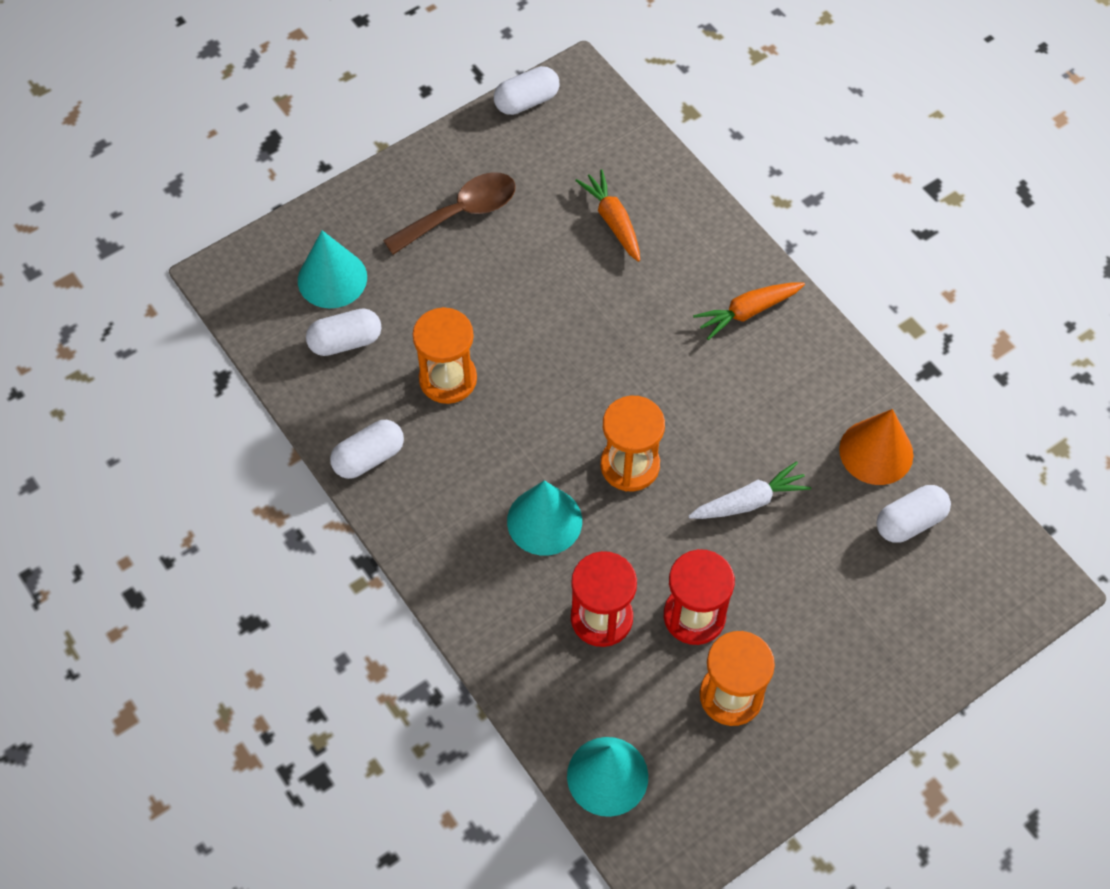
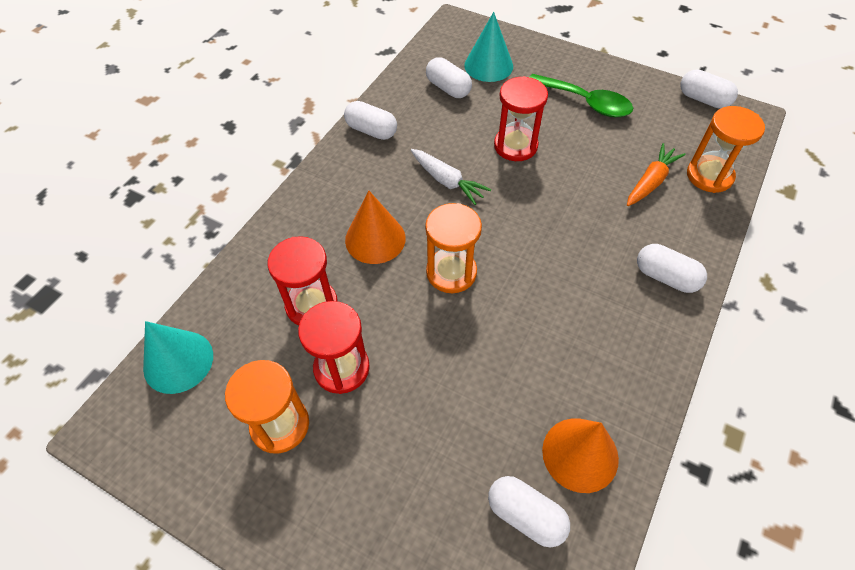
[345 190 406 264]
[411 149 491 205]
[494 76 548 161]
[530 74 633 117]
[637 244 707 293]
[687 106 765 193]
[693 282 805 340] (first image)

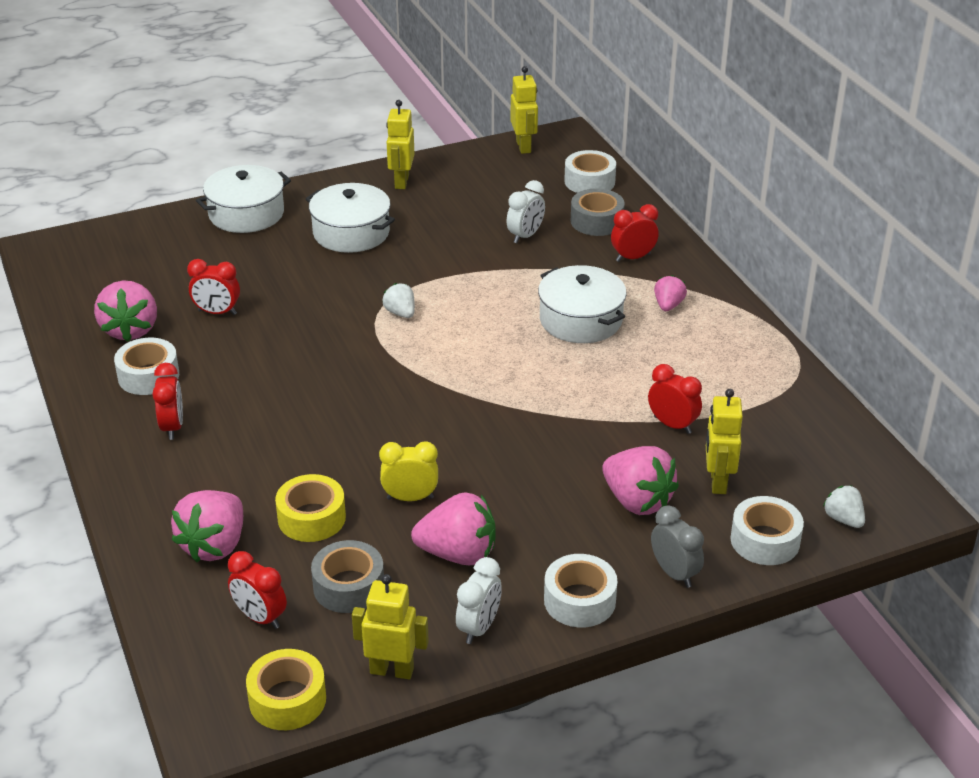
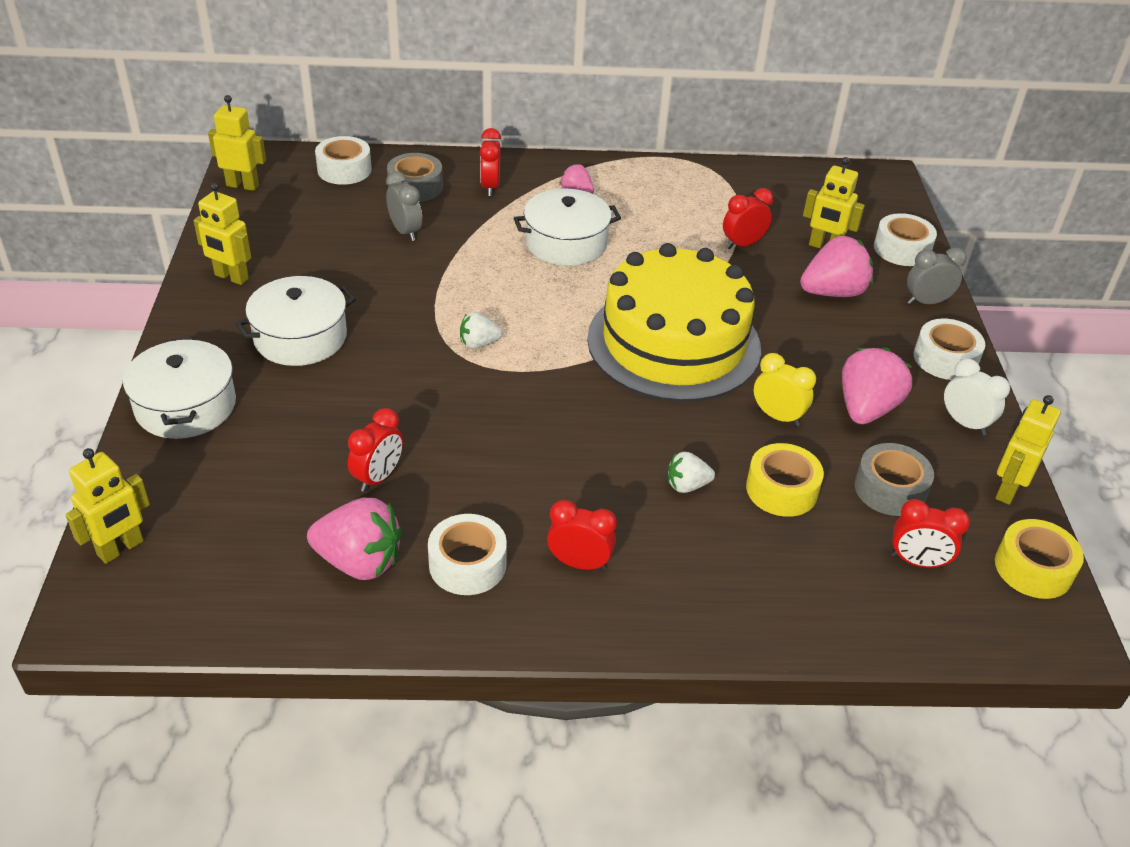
[65 448 150 564]
[386 171 422 241]
[587 243 761 402]
[668 452 715 493]
[754 353 816 427]
[892 499 970 569]
[171 490 243 562] (first image)

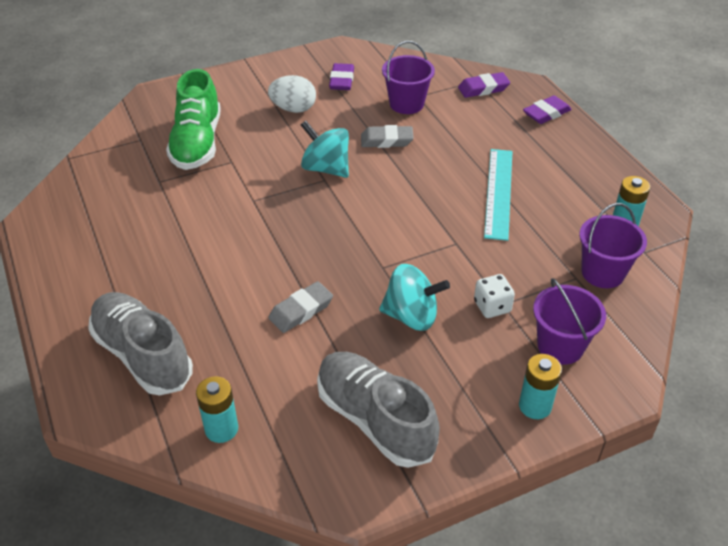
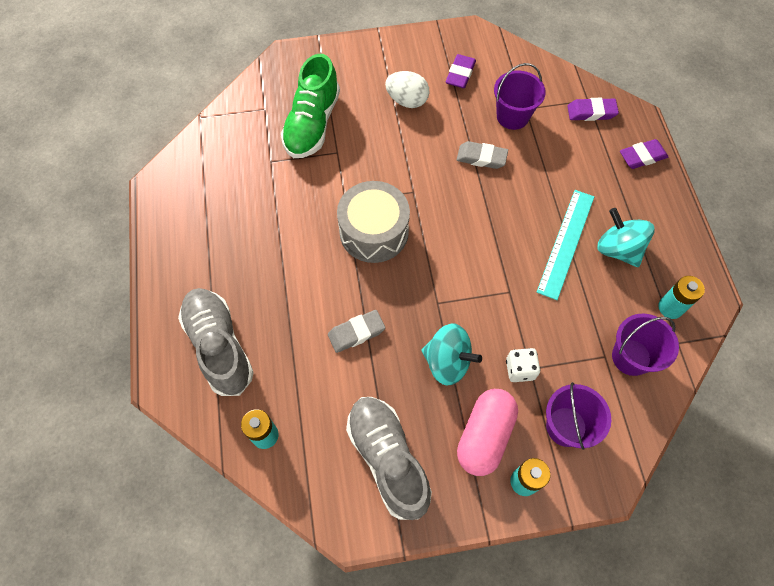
[337 181 410 263]
[457 389 518 476]
[597 208 654 267]

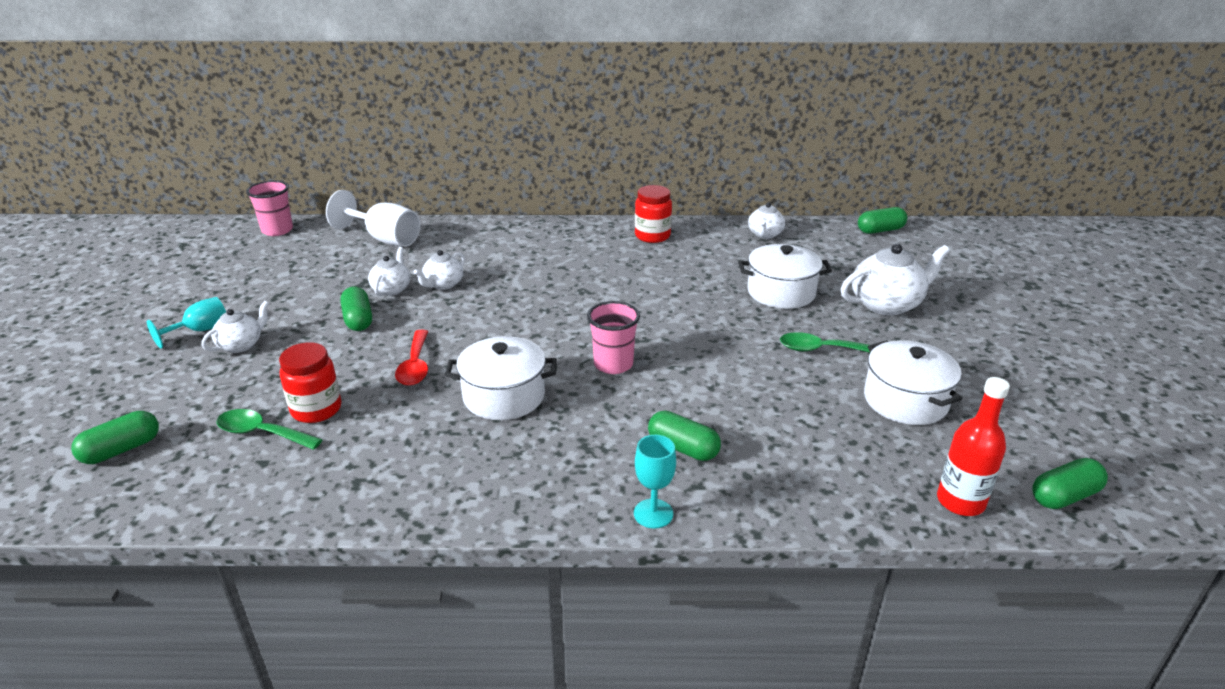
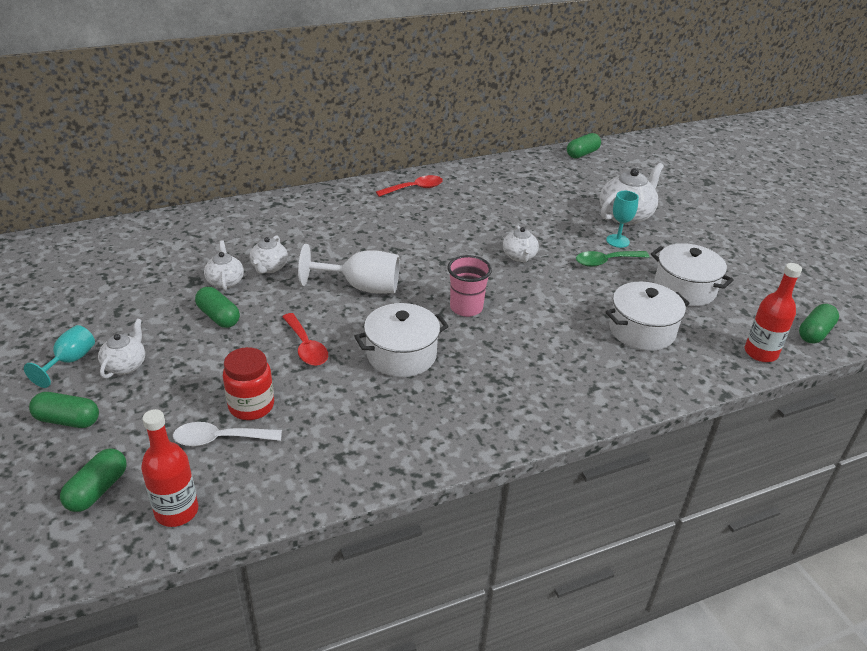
[29 392 99 428]
[141 409 198 527]
[173 422 282 446]
[298 244 399 294]
[376 175 443 197]
[503 225 539 262]
[605 282 690 351]
[606 191 639 248]
[246 180 293 236] (first image)

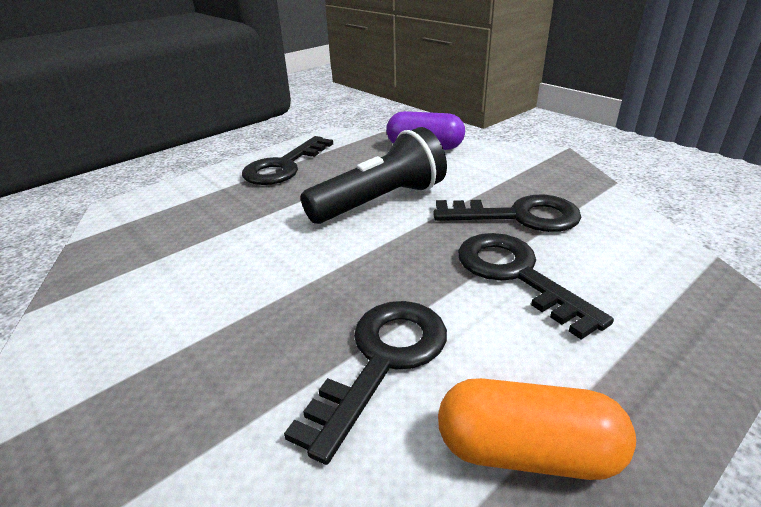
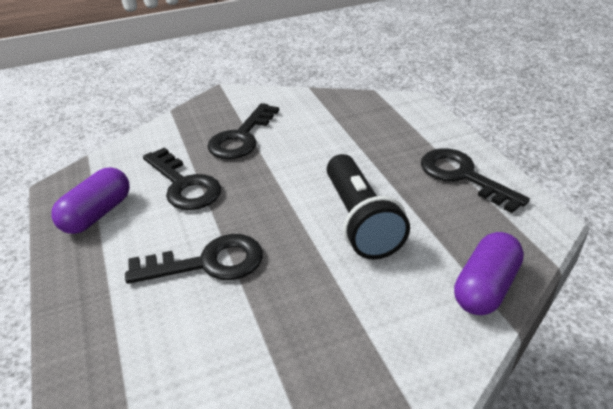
[51 167 130 234]
[207 103 279 159]

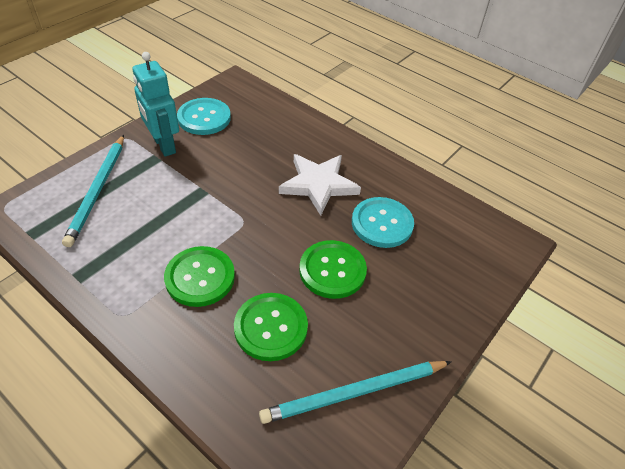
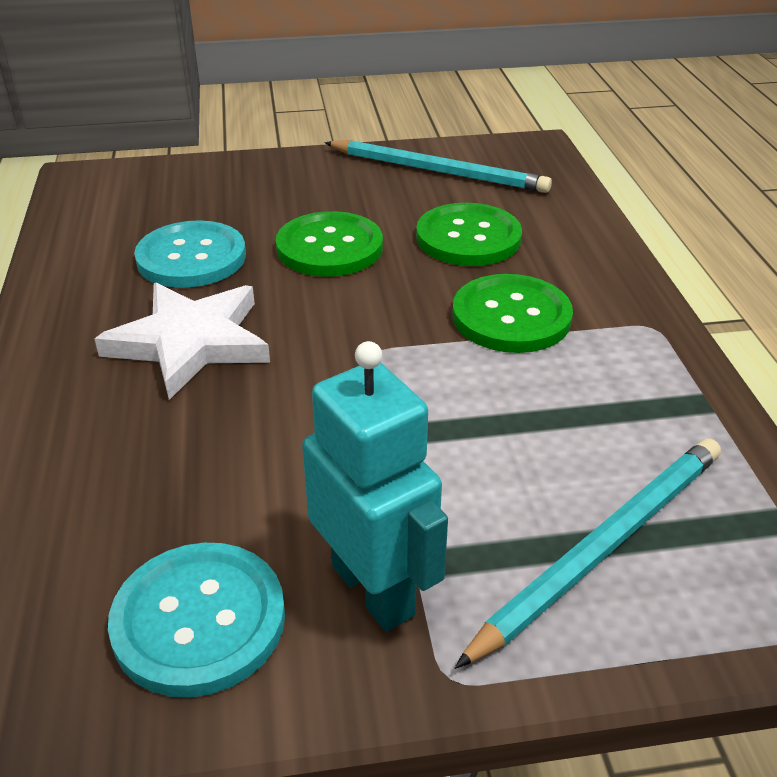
[302 341 448 631]

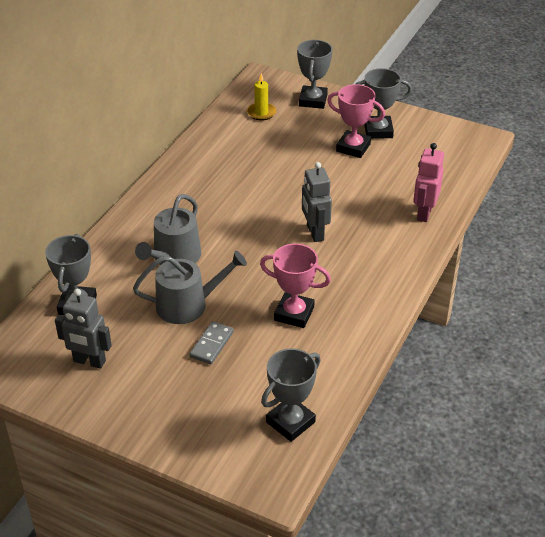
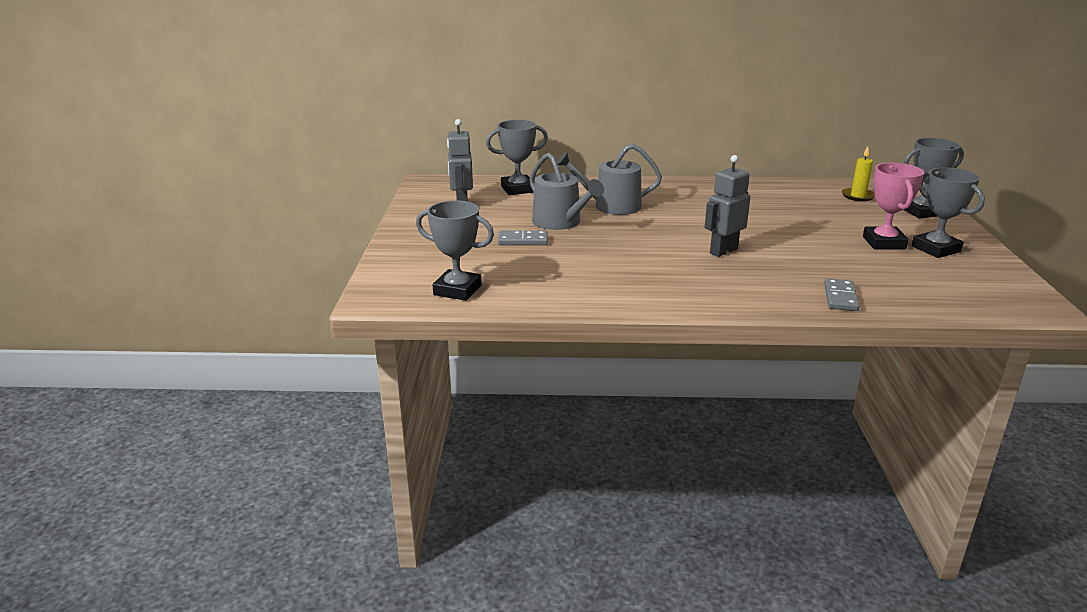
[824 278 859 311]
[260 244 331 328] (first image)

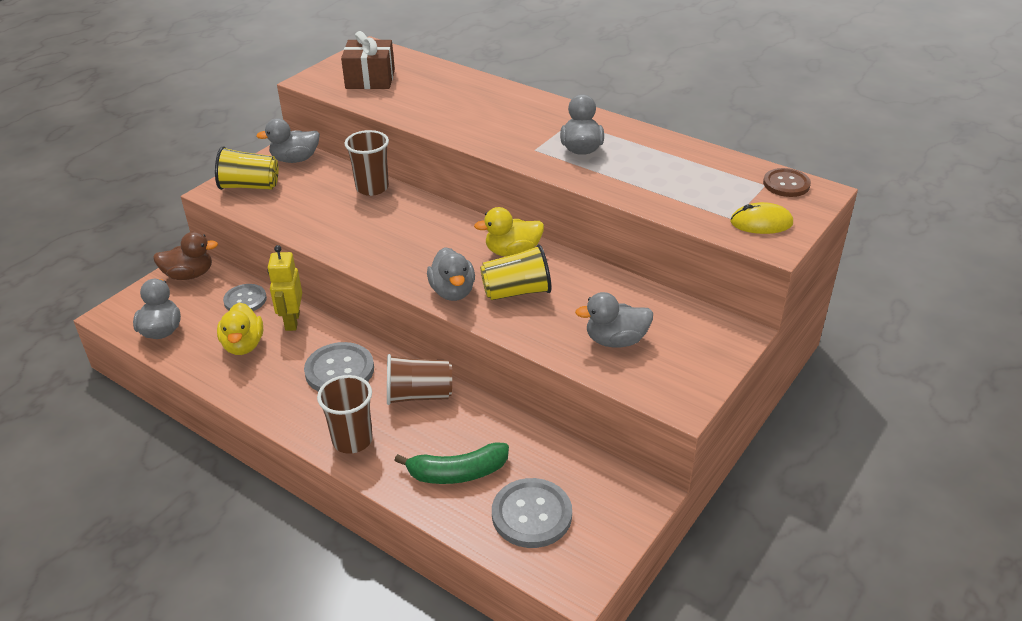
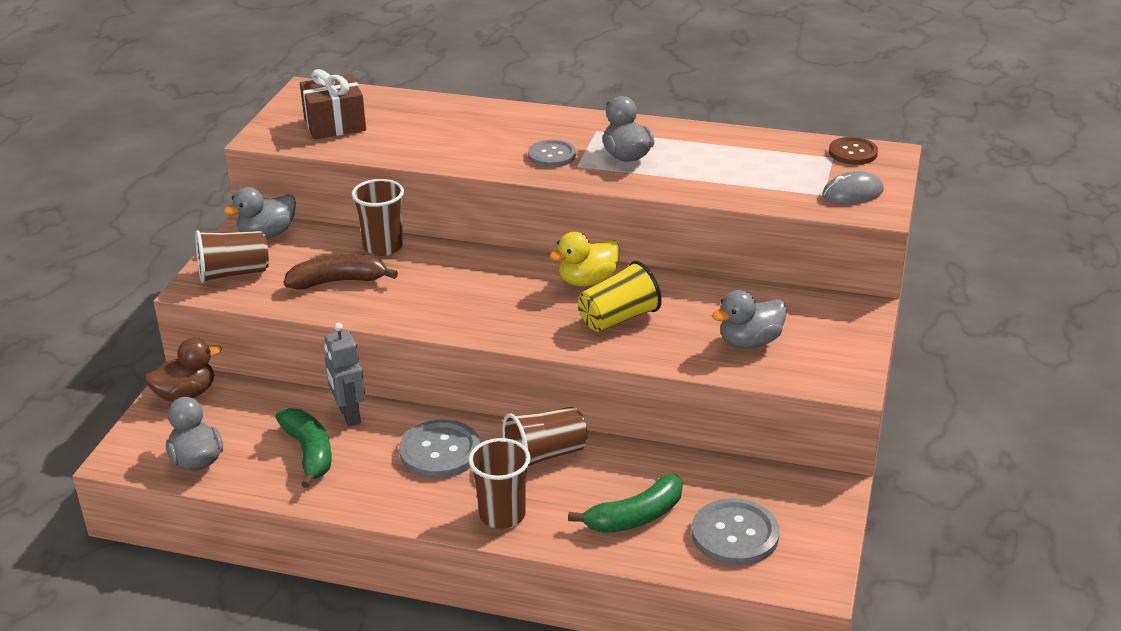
[195 230 269 283]
[275 408 332 488]
[284 254 398 289]
[324 323 365 426]
[528 140 576 167]
[822 171 884 204]
[427 247 475 301] (first image)

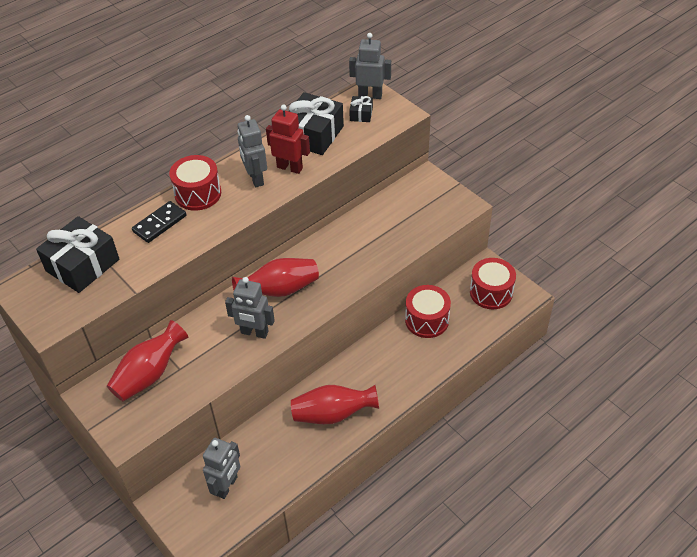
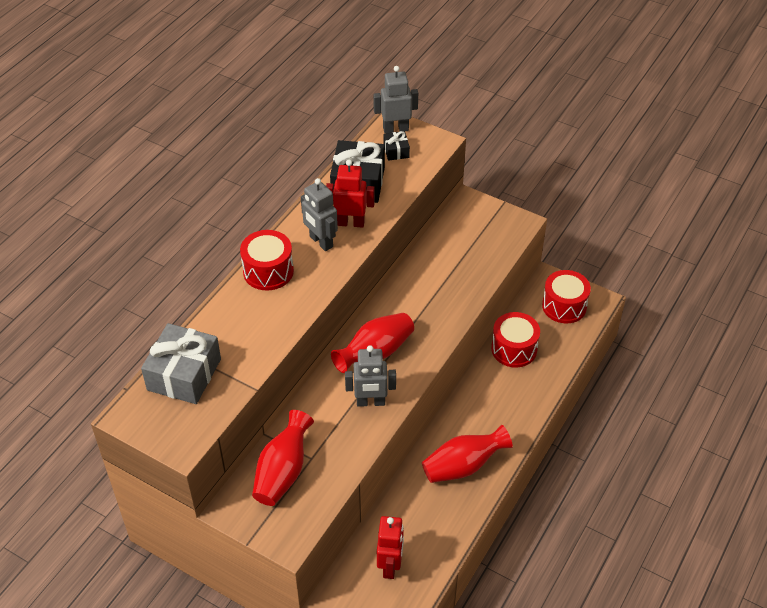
[141 323 221 404]
[377 516 404 579]
[132 201 186 243] (first image)

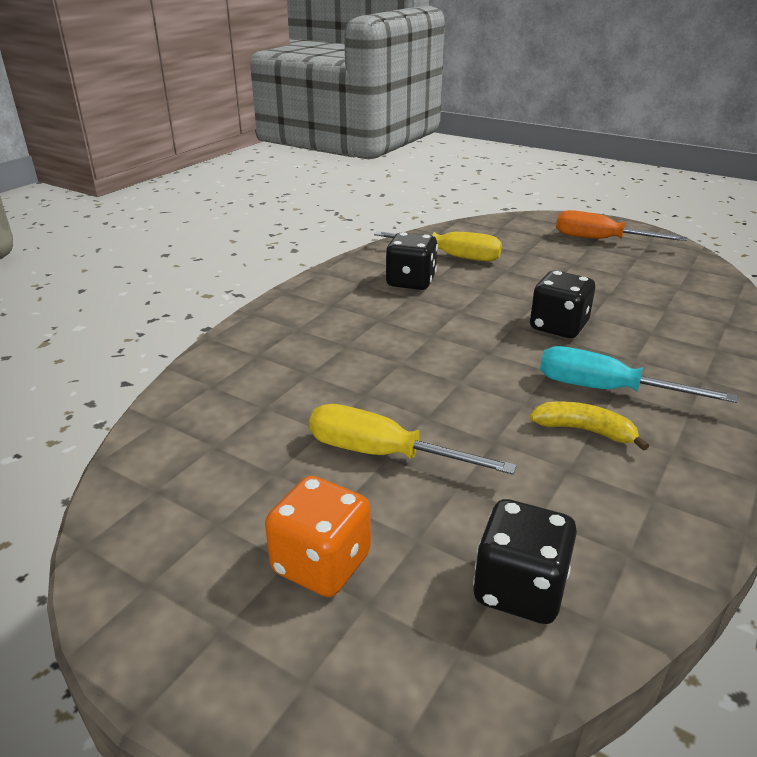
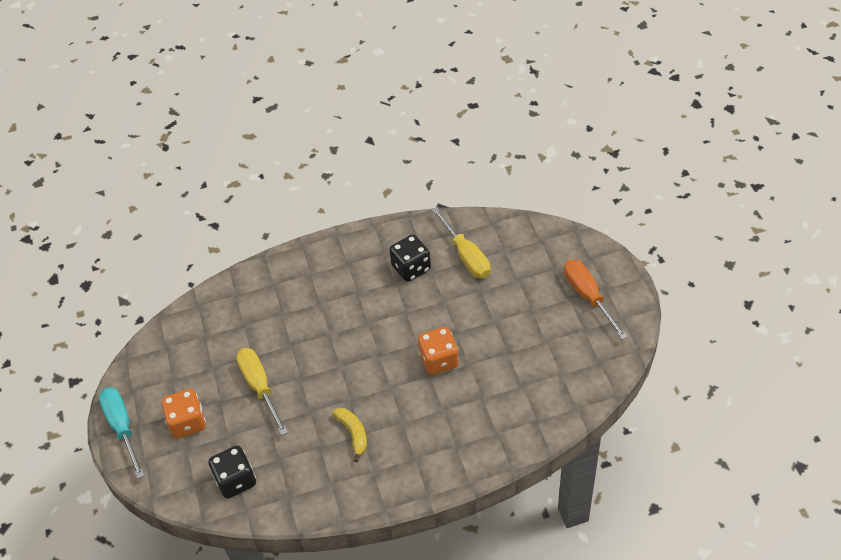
[99 387 145 479]
[418 327 459 375]

